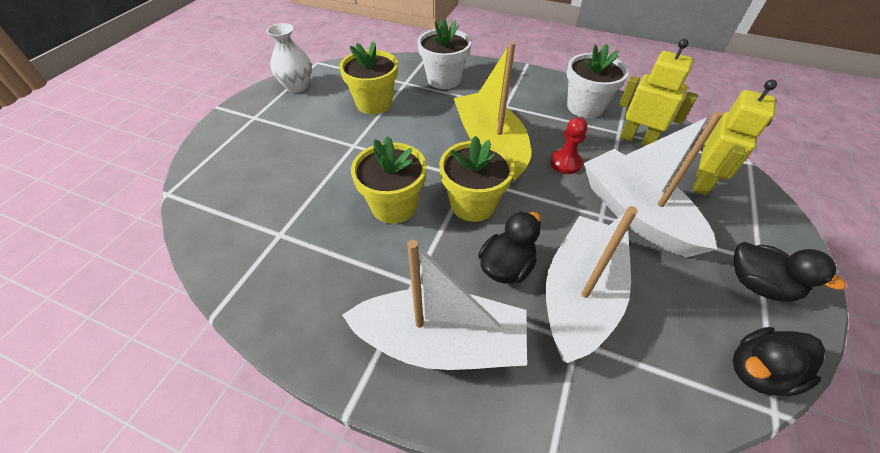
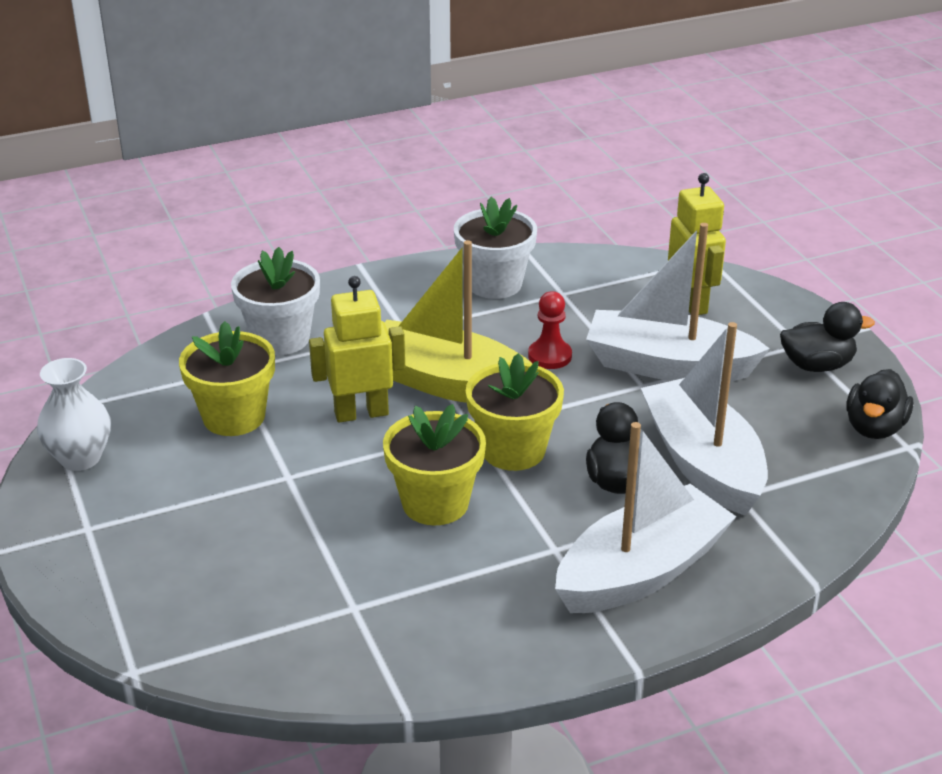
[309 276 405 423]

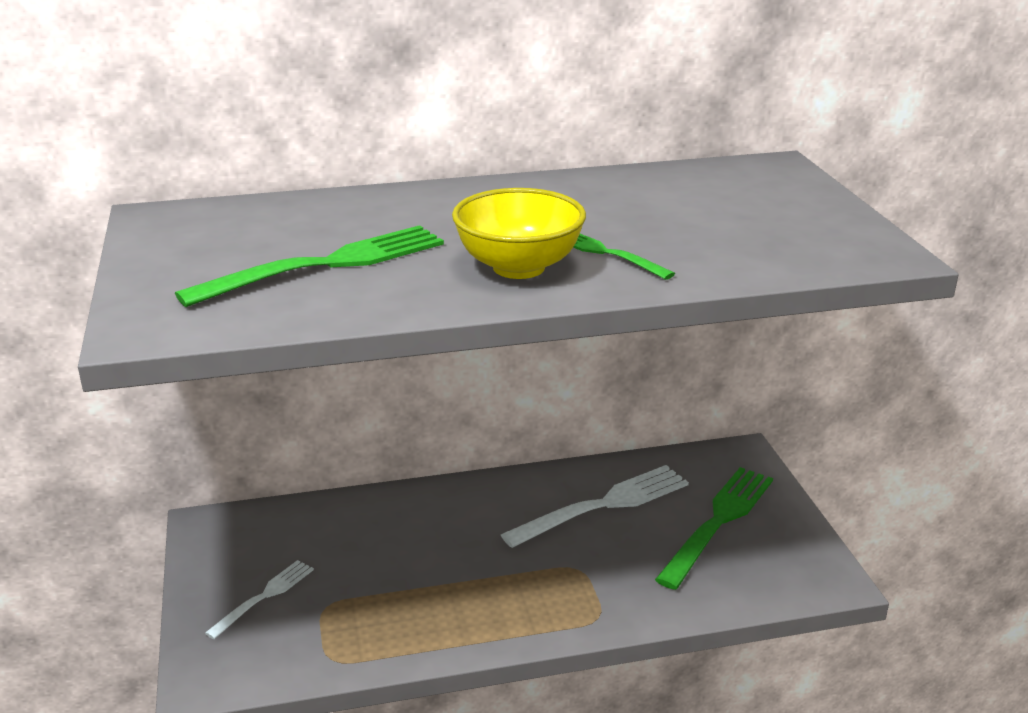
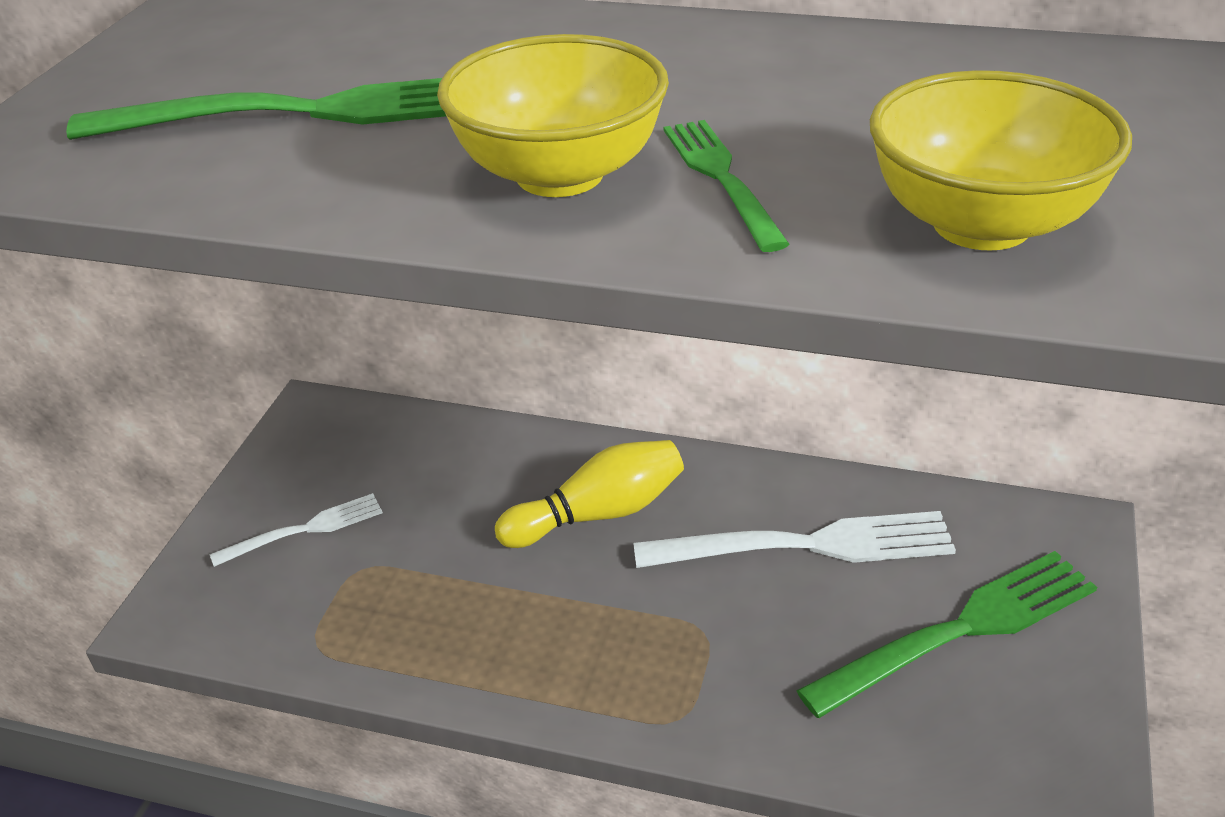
[495 440 684 548]
[870 70 1132 250]

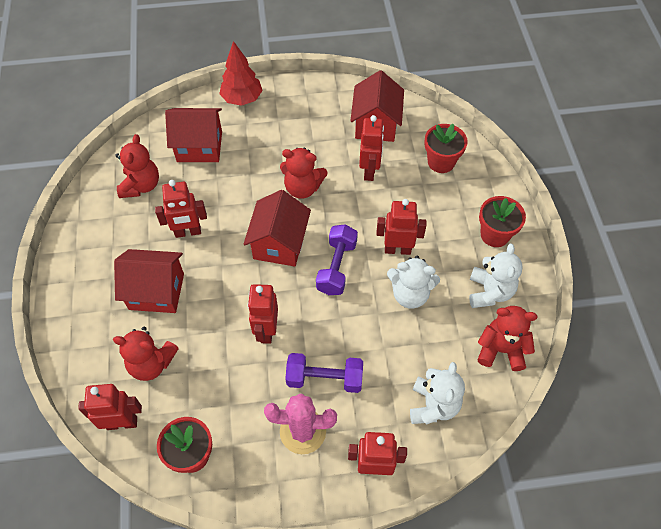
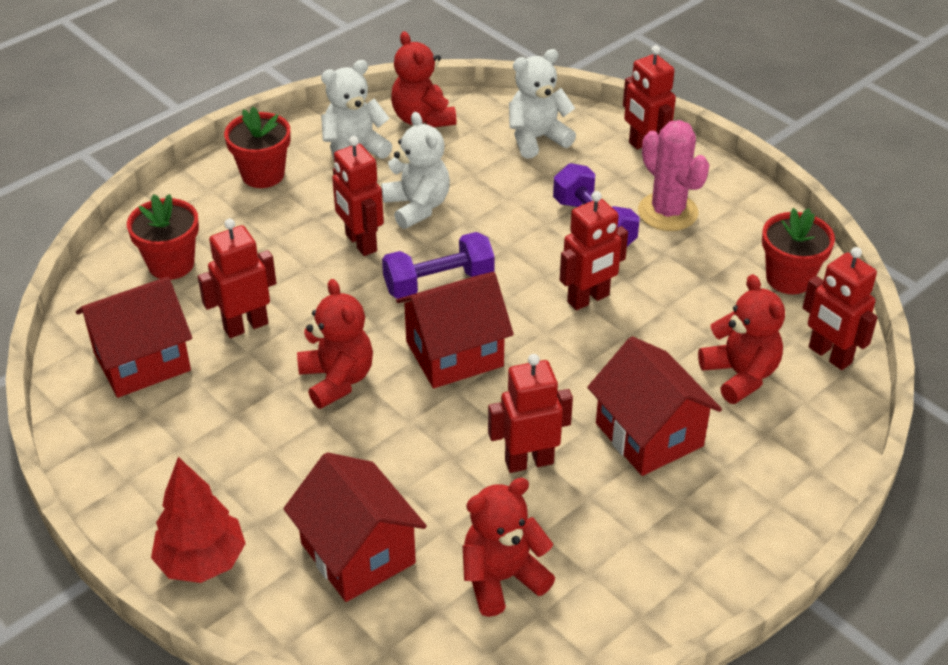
[488 354 573 473]

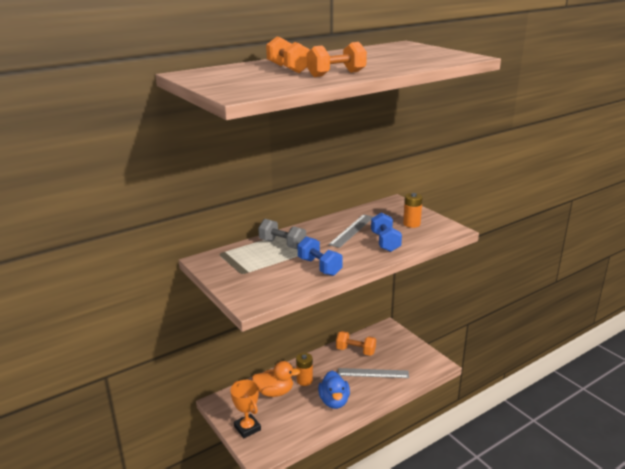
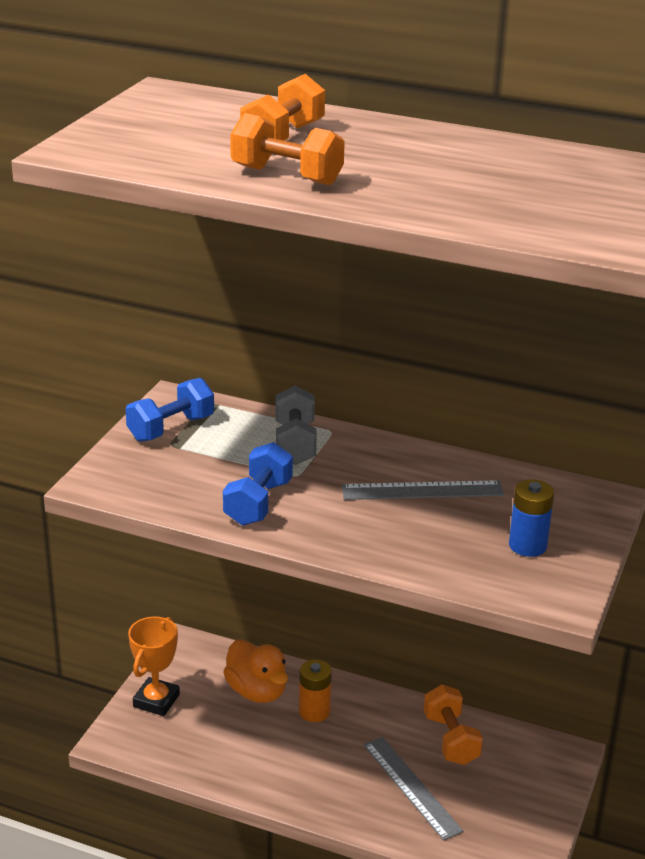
[125 378 214 442]
[509 479 554 557]
[318 371 350 409] (first image)

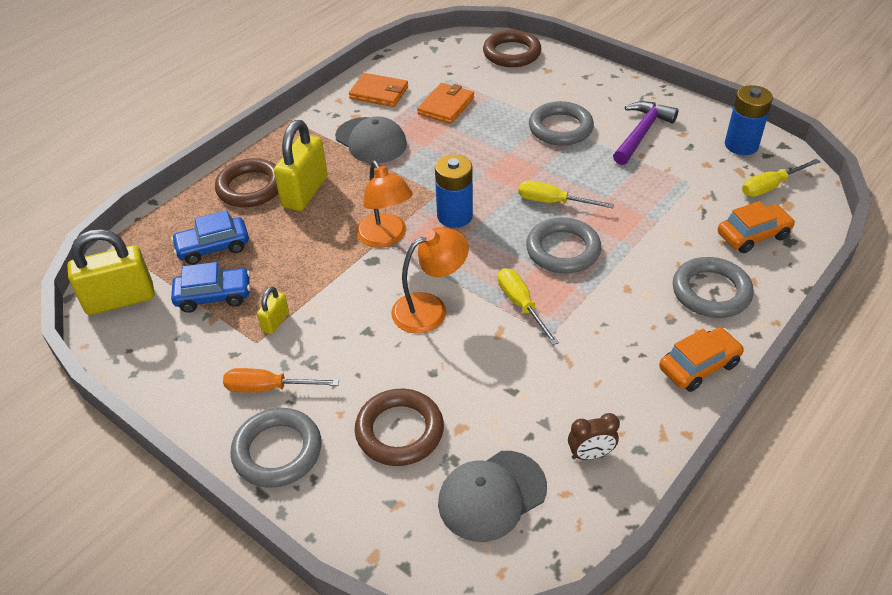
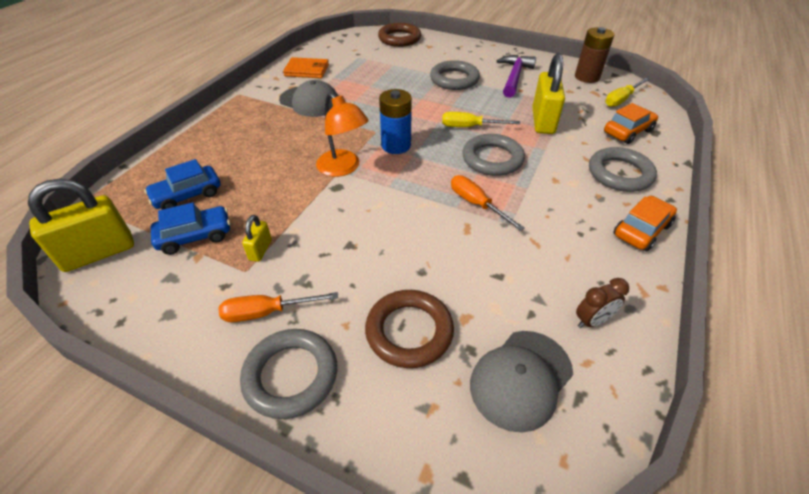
[451 175 525 231]
[532 53 565 134]
[575 27 614 83]
[215 158 278 207] (first image)
[391 227 469 334] (first image)
[417 83 474 124] (first image)

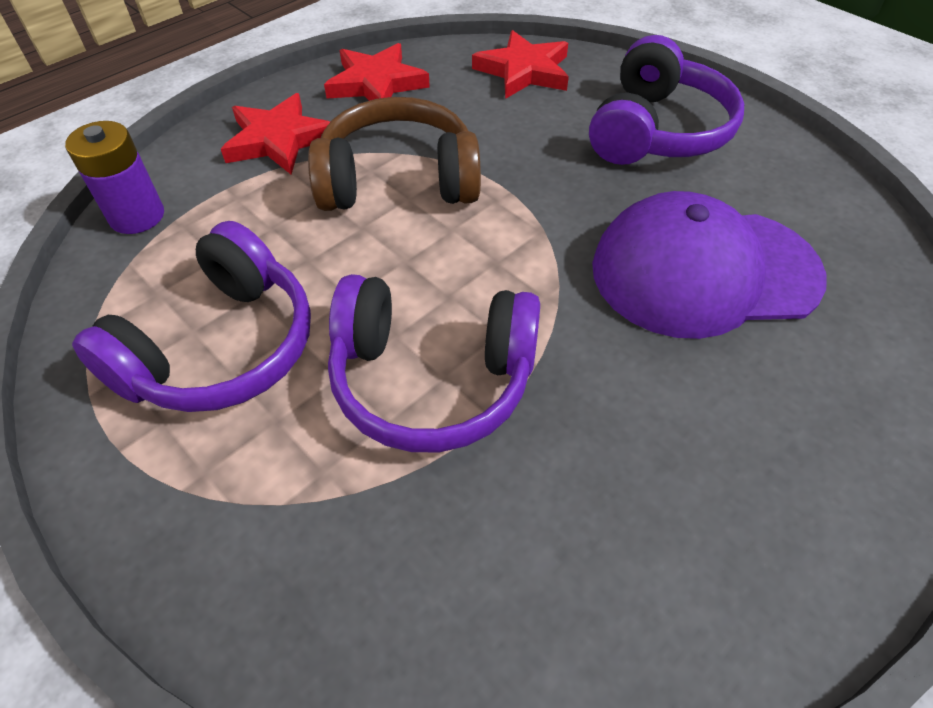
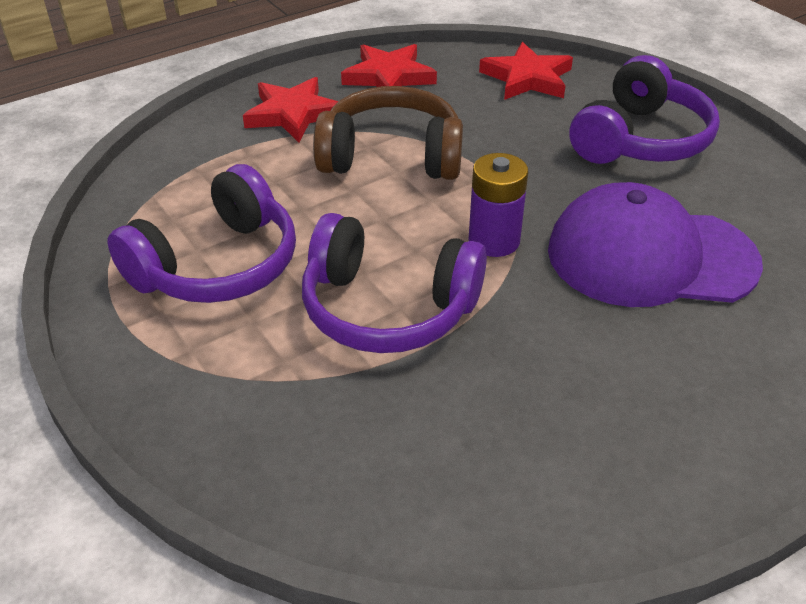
[468 153 528 257]

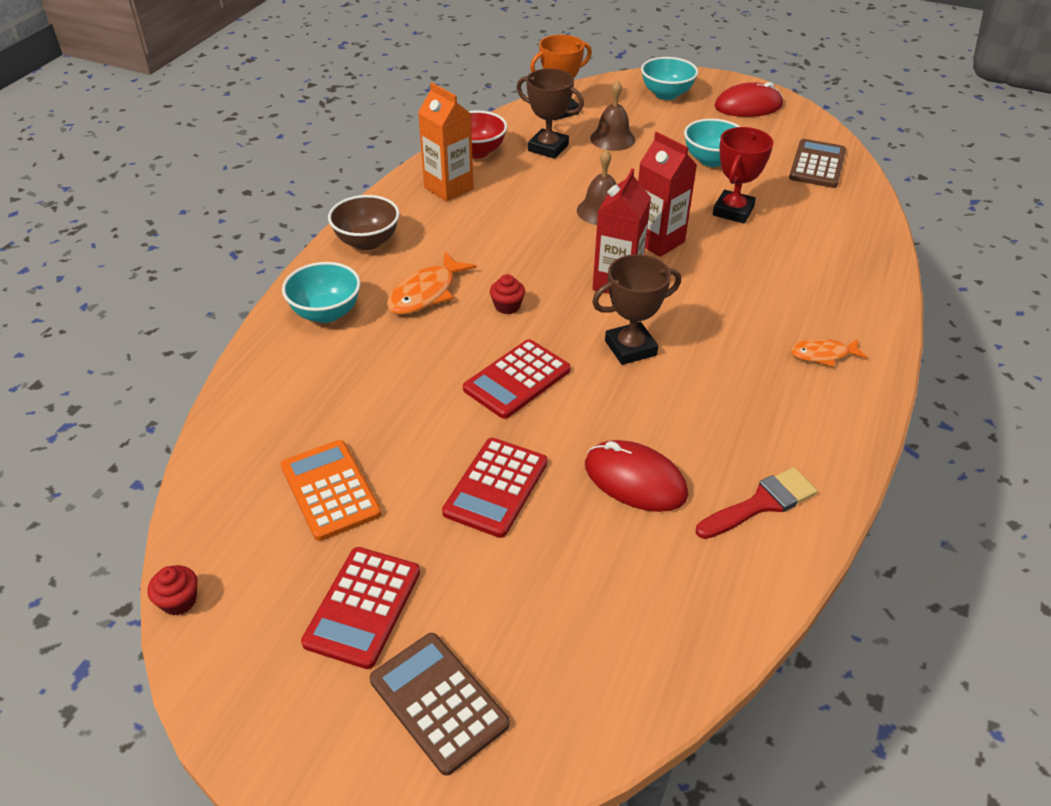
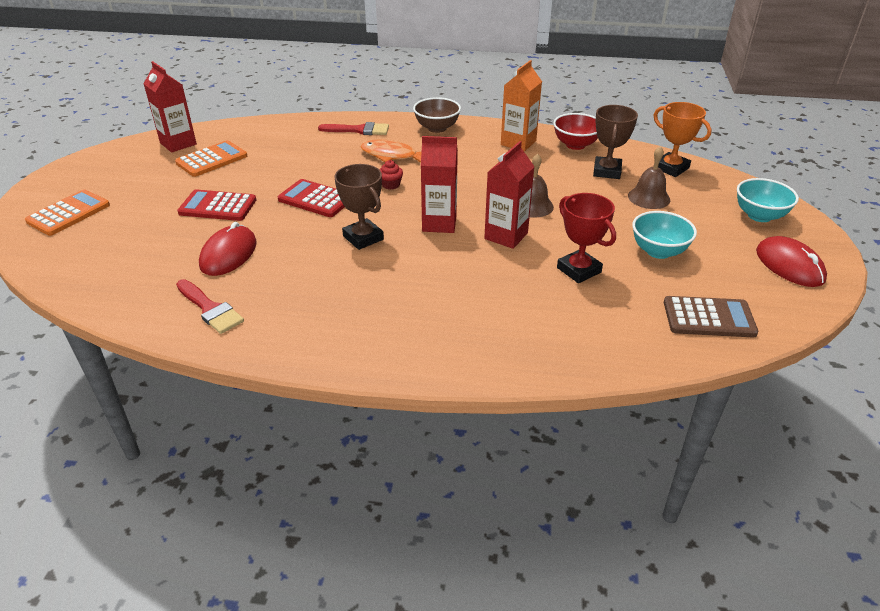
[25 189 110 236]
[143 61 197 153]
[318 122 389 135]
[557 193 616 283]
[148 565 198 615] (first image)
[301 547 420 669] (first image)
[790 339 868 367] (first image)

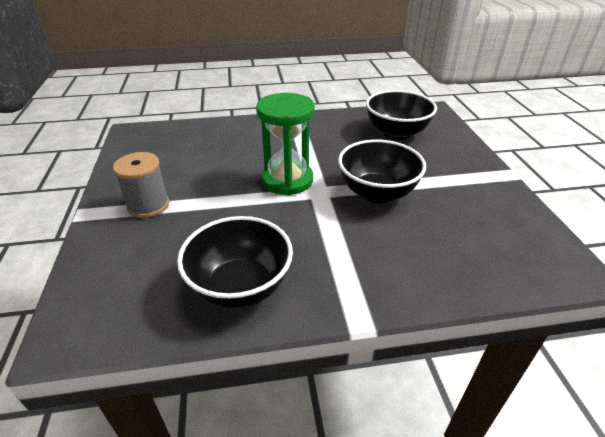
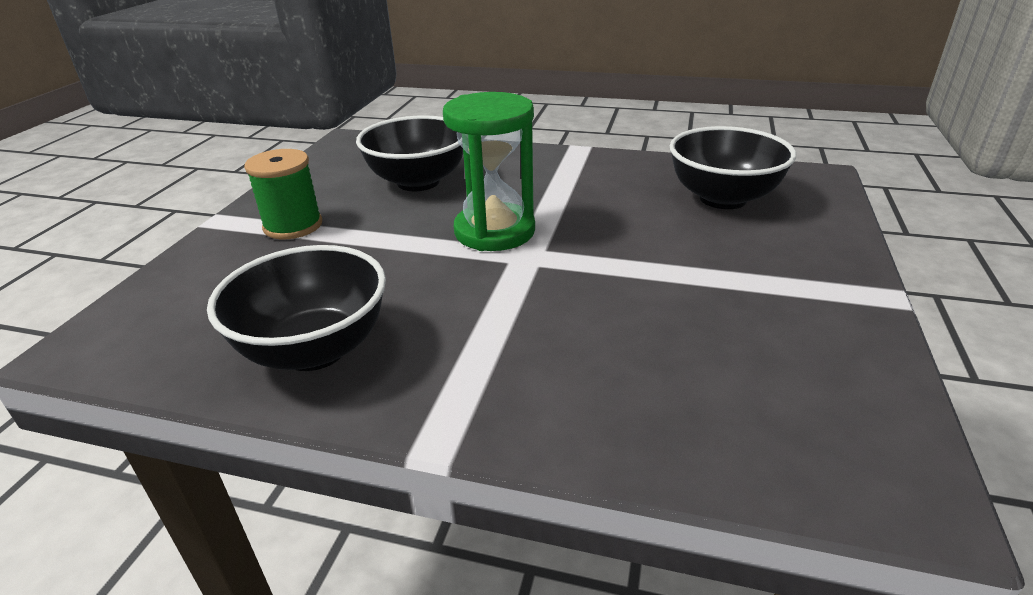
[244 149 322 239]
[356 115 463 191]

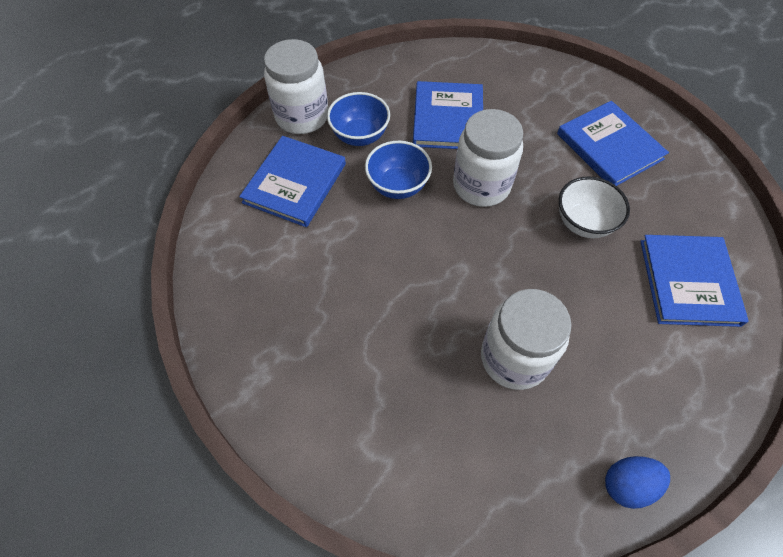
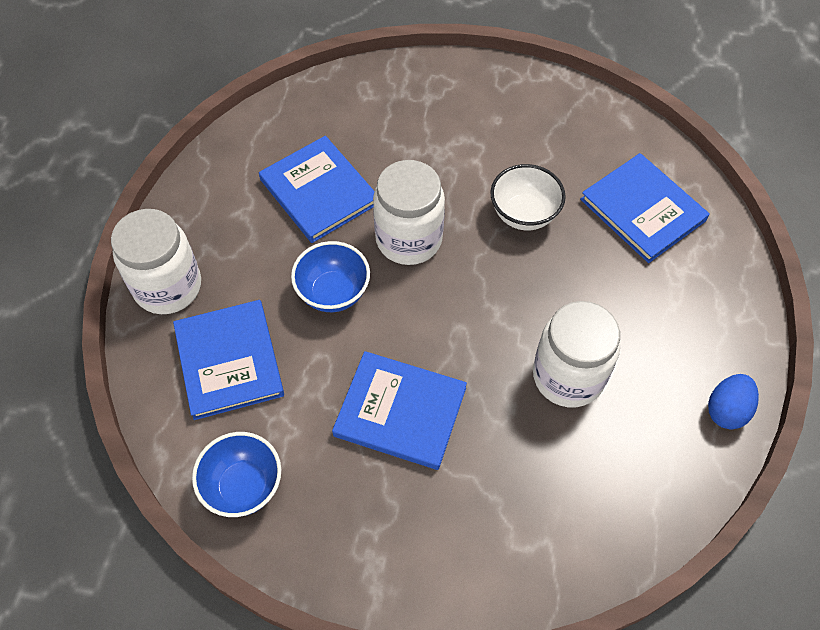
[192 432 281 517]
[332 351 467 470]

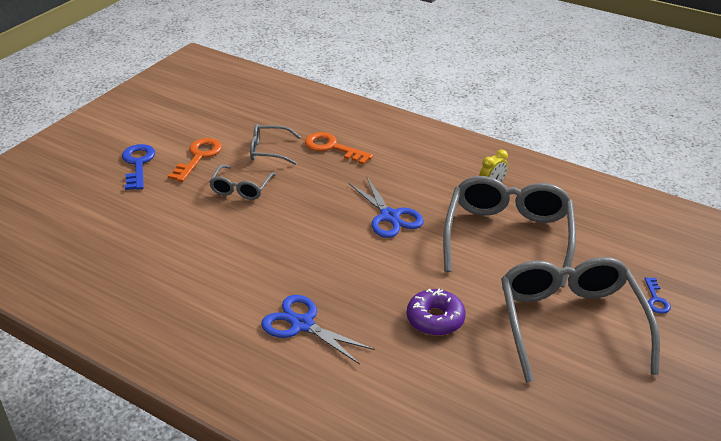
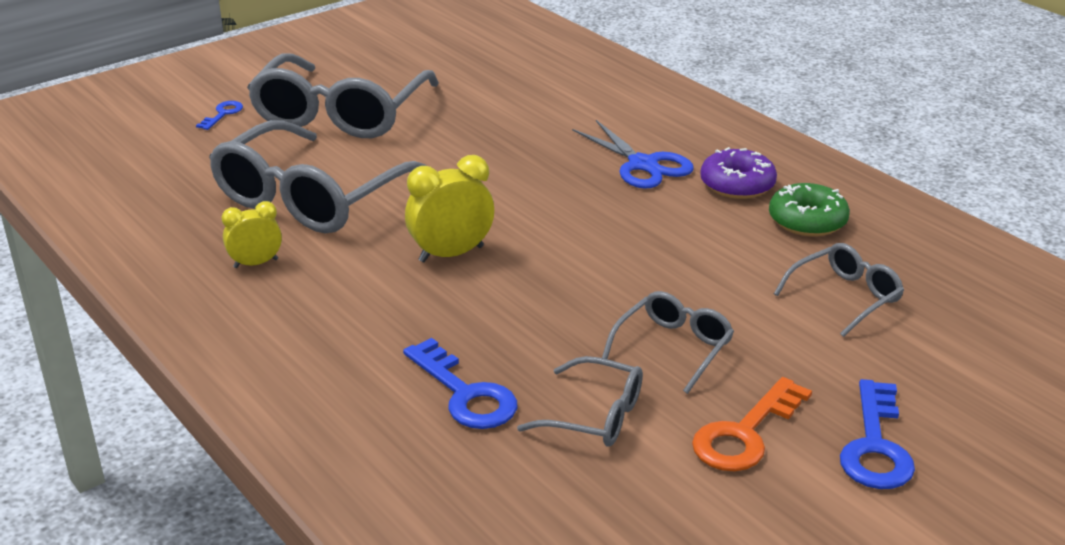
[403 338 517 429]
[405 155 494 263]
[700 147 777 199]
[769 183 850 236]
[774 243 904 337]

